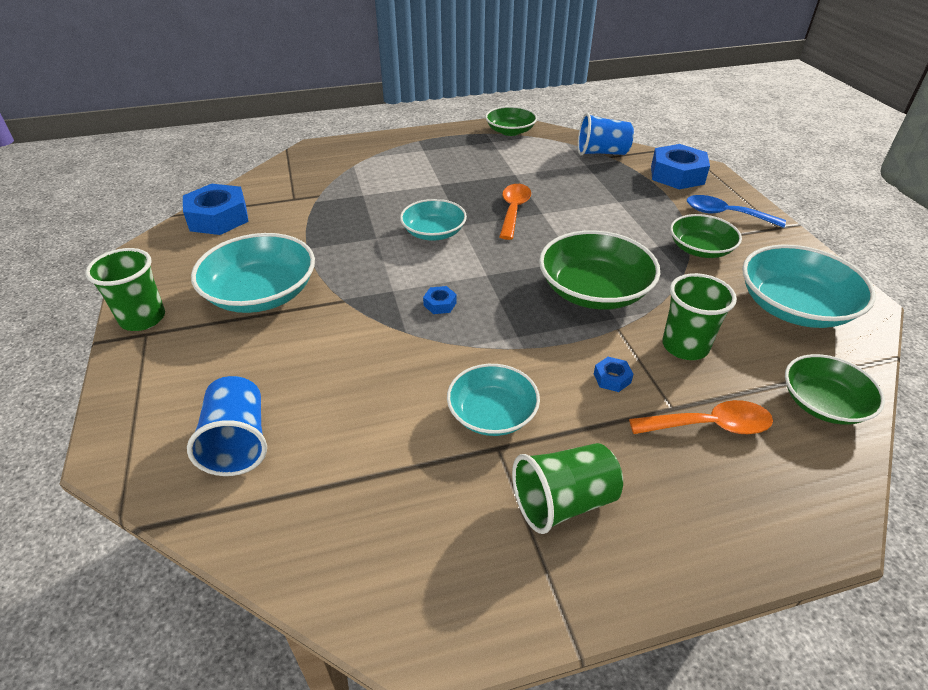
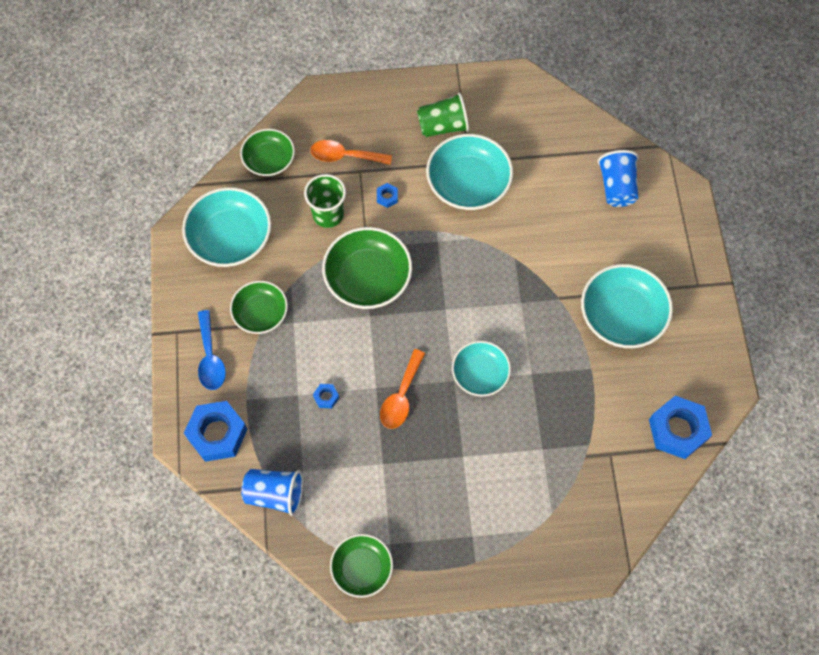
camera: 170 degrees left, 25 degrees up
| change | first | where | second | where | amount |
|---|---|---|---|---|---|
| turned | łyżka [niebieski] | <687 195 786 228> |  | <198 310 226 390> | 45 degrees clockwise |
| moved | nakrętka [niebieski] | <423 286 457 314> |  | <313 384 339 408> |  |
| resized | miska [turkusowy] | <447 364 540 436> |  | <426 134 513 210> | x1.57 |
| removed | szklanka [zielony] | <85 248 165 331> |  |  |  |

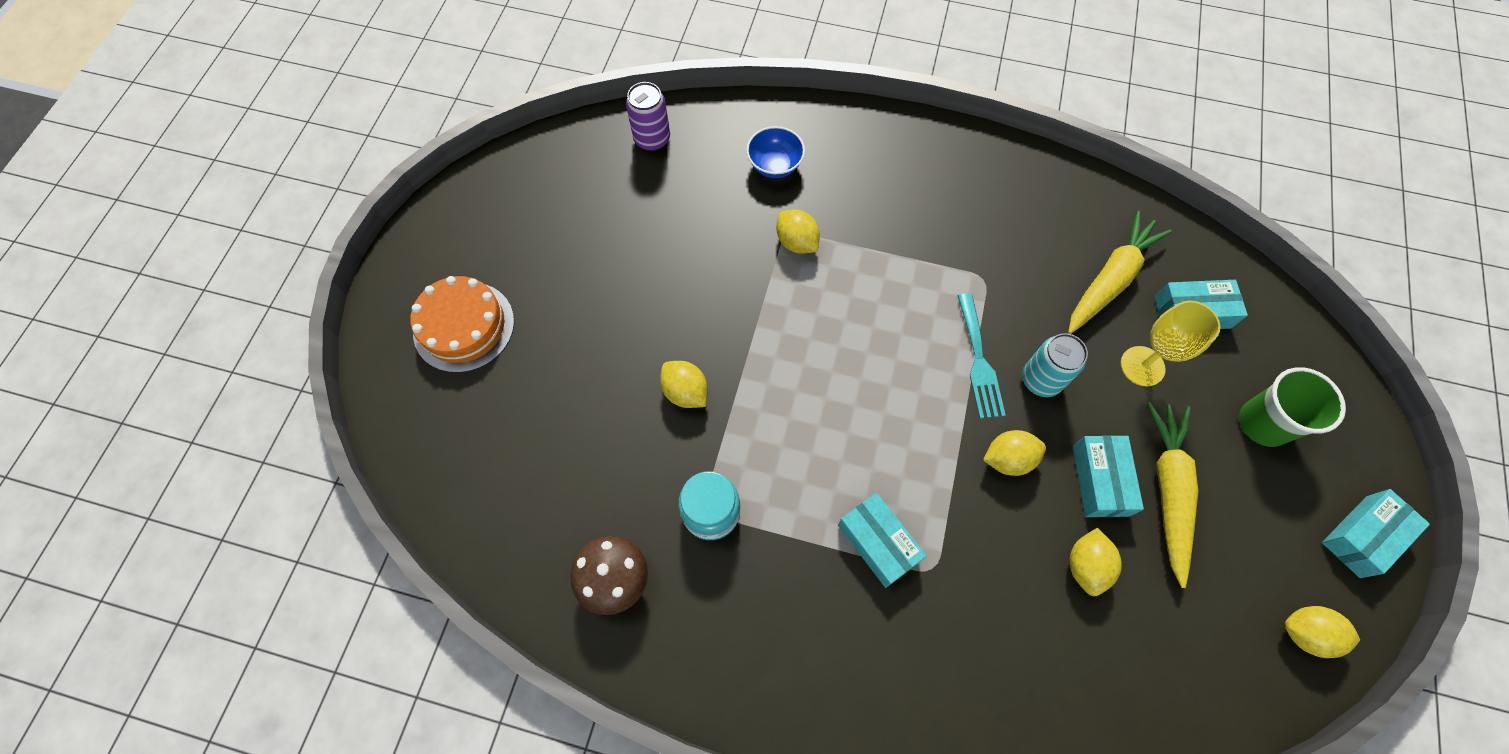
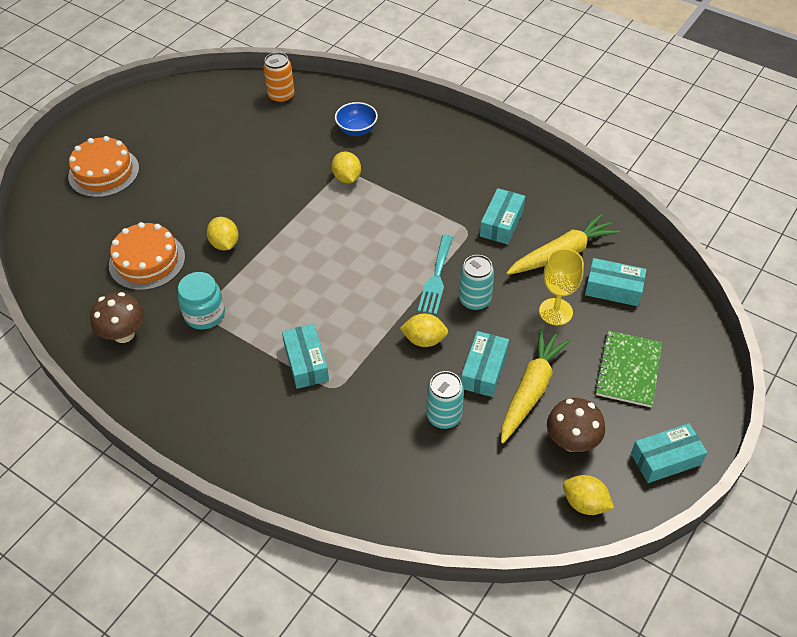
camera: 20 degrees right, 15 degrees down
| change | first | where | second | where | amount |
|---|---|---|---|---|---|
| added |  |  | tort [pomarańczowy] | <109 222 185 290> |  |
| recoloured | puszka [fioletowy] | <626 82 670 151> | puszka [pomarańczowy] | <263 52 295 104> |  |
| replaced | cytryna [żółty] | <1069 528 1122 596> | puszka [turkusowy] | <427 371 464 429> |  |
| added |  |  | pudełko [turkusowy] | <480 188 525 244> |  |
| added |  |  | grzyb [brązowy] | <547 398 605 452> |  |
| replaced | szklanka [zielony] | <1239 367 1346 447> | zeszyt [zielony] | <595 331 662 407> |  |

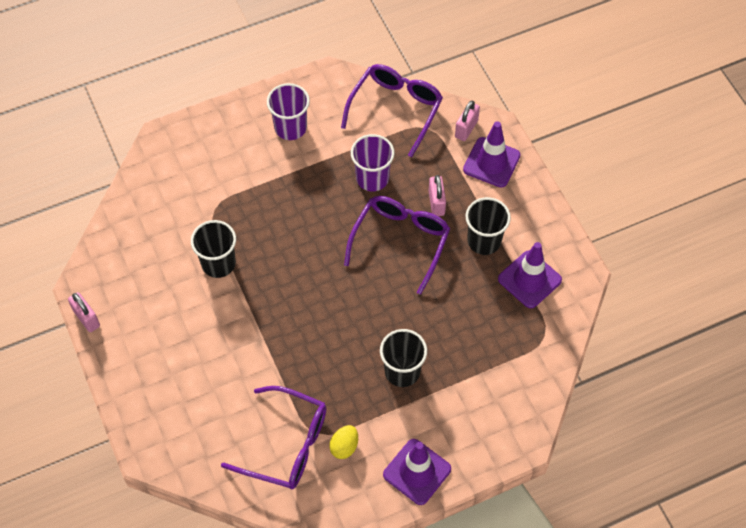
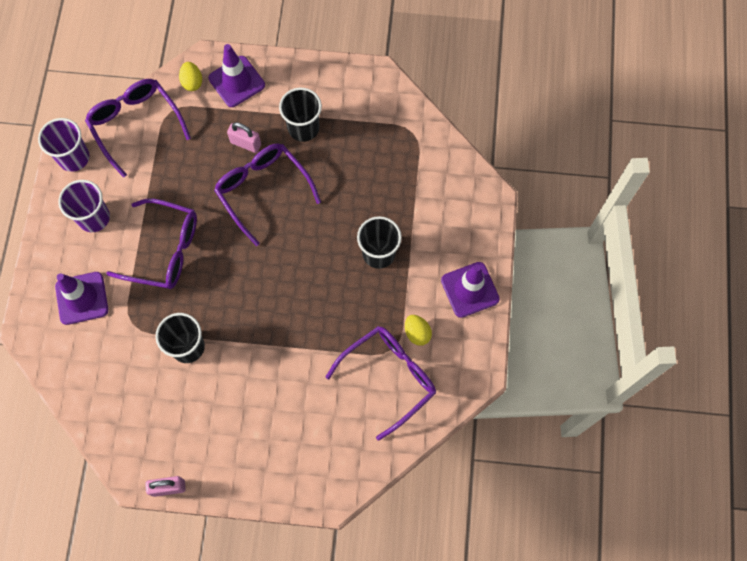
camera: 60 degrees left, 10 degrees up
| change | first | where | second | where | amount |
|---|---|---|---|---|---|
| moved | szklanka [fioletowy] | <351 134 395 191> |  | <38 118 89 172> |  |
| moved | pachołek [fioletowy] | <498 242 562 308> |  | <55 272 108 325> |  |
| added |  |  | okulary [fioletowy] | <106 199 197 289> |  |
| replaced | kłódka [różowy] | <455 101 480 141> | jajko [żółty] | <179 62 202 91> |  |

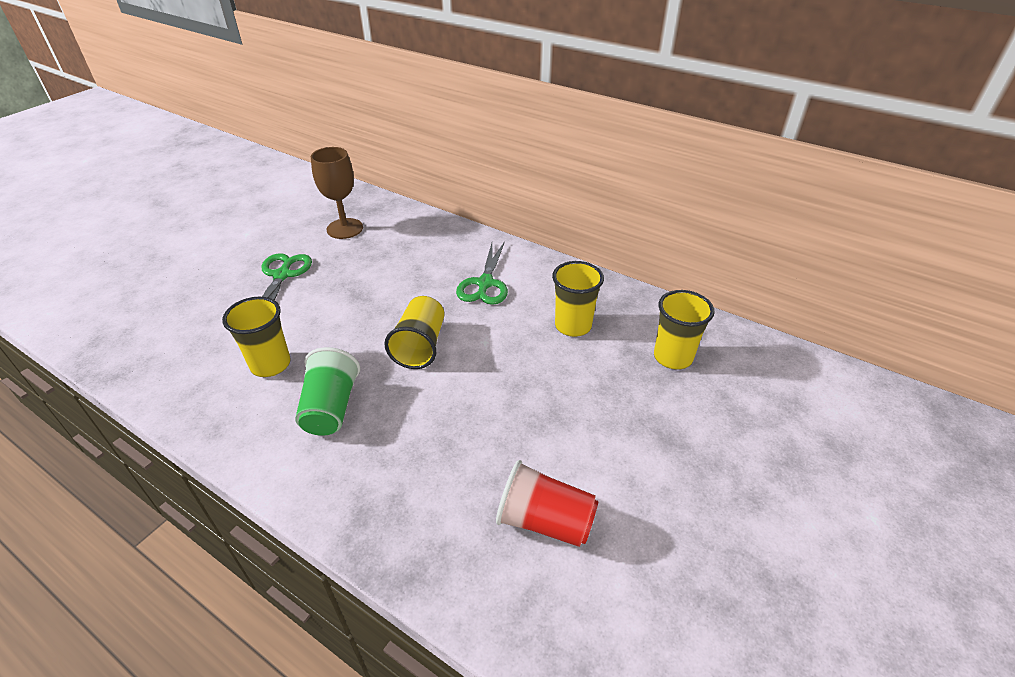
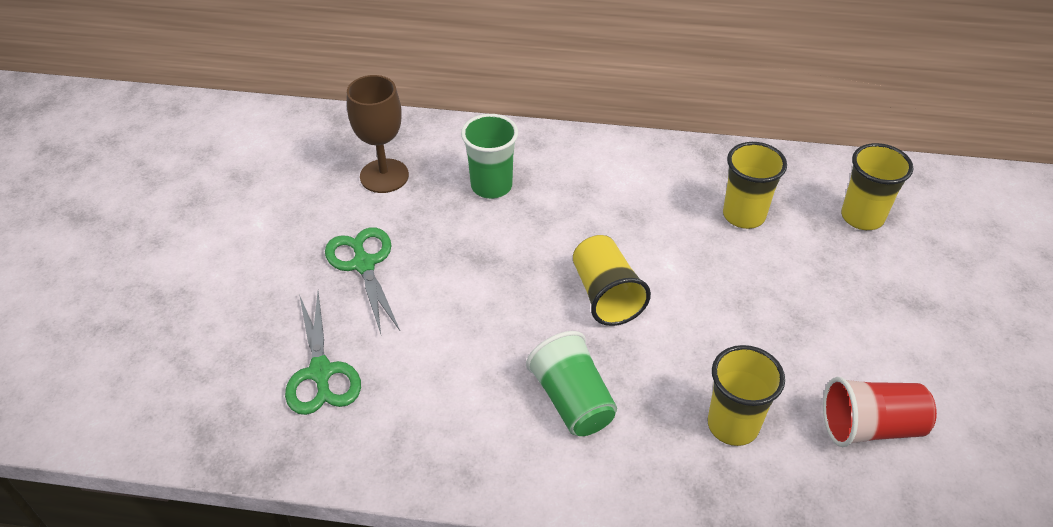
camera: 25 degrees left, 5 degrees up
| change | first | where | second | where | amount |
|---|---|---|---|---|---|
| moved | nożyczki [zielony] | <456 241 508 305> |  | <285 292 361 415> |  |
| added |  |  | szklanka [zielony] | <461 114 518 199> |  |
| moved | szklanka [żółty] | <222 297 291 377> |  | <708 345 785 446> |  |

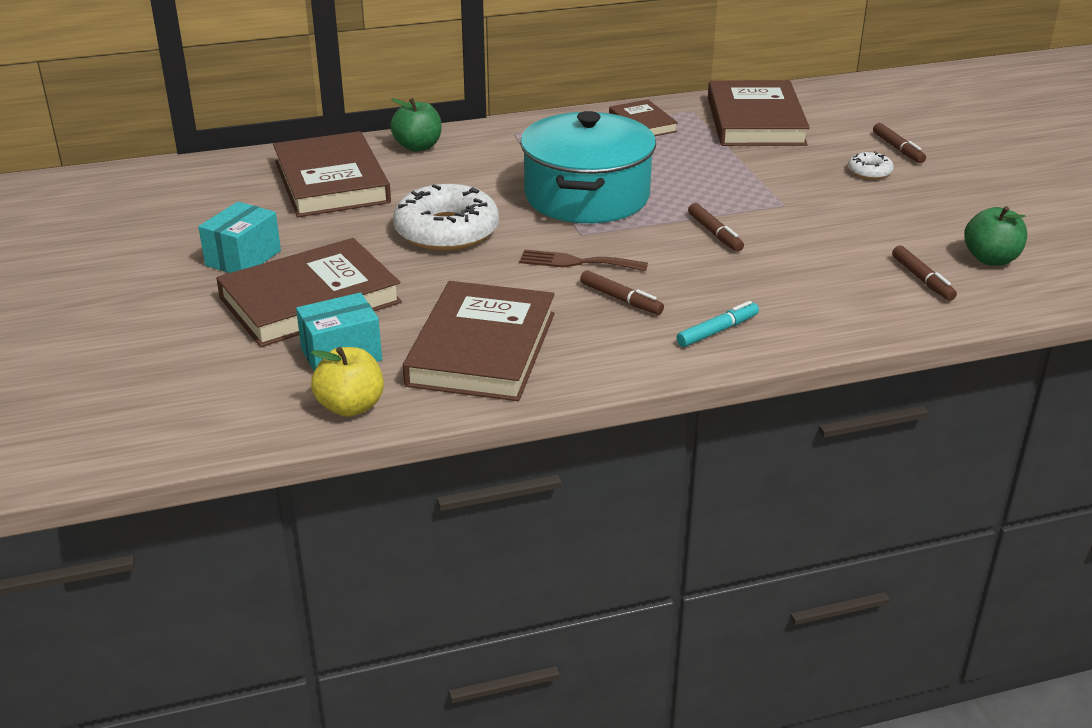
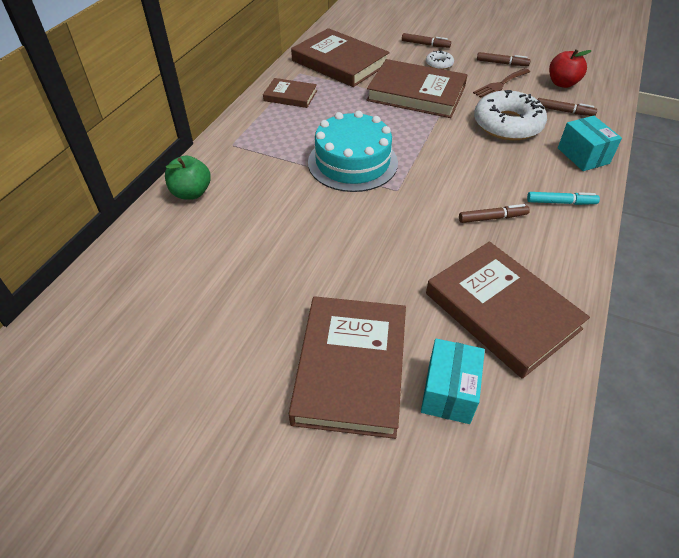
camera: 50 degrees left, 15 degrees up
| change | first | where | second | where | amount |
|---|---|---|---|---|---|
| replaced | garnek [turkusowy] | <520 111 656 223> | tort [turkusowy] | <308 111 398 192> |  |
| moved | książka [brązowy] | <273 131 391 217> |  | <366 59 467 118> |  |
| moved | widelec [brązowy] | <519 249 648 271> |  | <473 68 530 98> |  |
| moved | donut [biały] | <393 184 499 251> |  | <474 90 547 140> |  |
| moved | flamaster [brązowy] | <688 203 744 252> |  | <477 52 530 66> |  |
| turned | flamaster [turkusowy] | <676 301 759 347> |  | <527 192 600 205> | 90 degrees clockwise |
| recoloured | jabłko [zielony] | <964 206 1027 266> | jabłko [czerwony] | <549 49 592 88> |  |
| moved | pudełko [turkusowy] | <198 202 281 273> |  | <558 116 622 171> |  |
| removed | jabłko [żółty] | <311 347 384 417> |  |  |  |

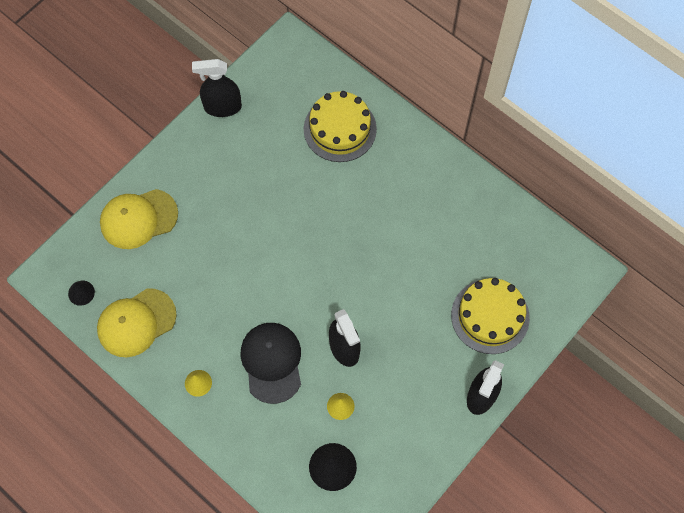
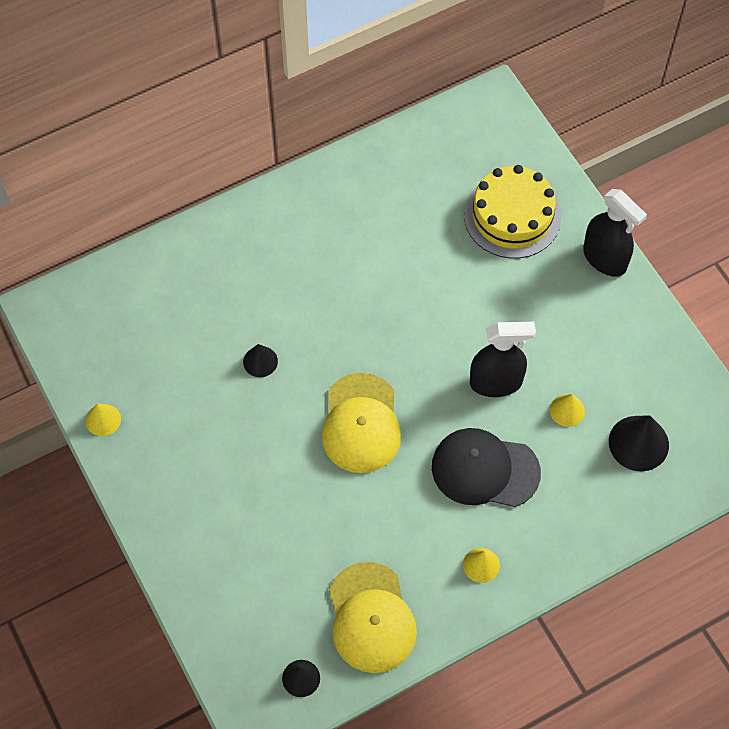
camera: 70 degrees left, 5 degrees down
| change | first | where | second | where | amount |
|---|---|---|---|---|---|
| replaced | spryskiwacz [czarny] | <192 59 242 117> | stożek [żółty] | <86 403 121 436> |  |
| added |  |  | stożek [czarny] | <243 344 278 377> |  |
| moved | czapka [żółty] | <100 189 178 249> |  | <322 373 401 473> |  |
| removed | tort [żółty] | <304 91 377 162> |  |  |  |

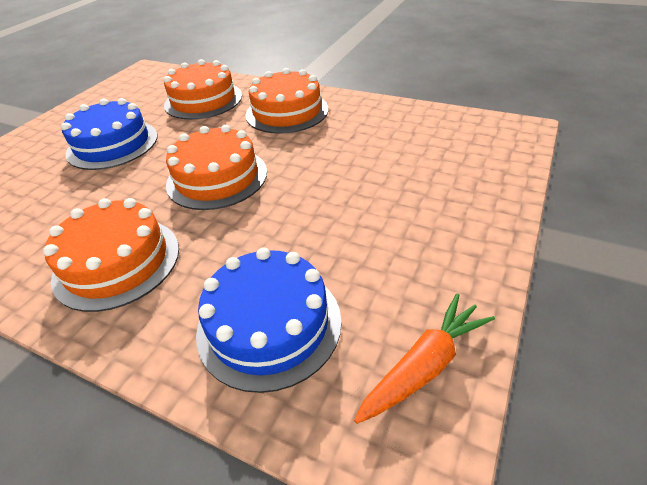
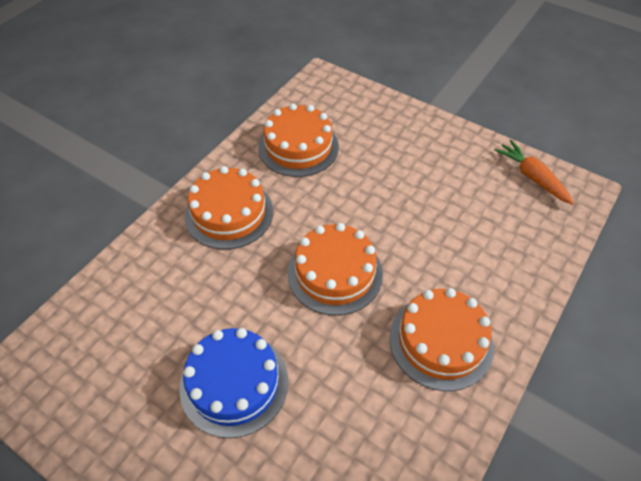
camera: 85 degrees left, 10 degrees up
| change | first | where | second | where | amount |
|---|---|---|---|---|---|
| moved | tort [pomarańczowy] | <164 59 242 120> |  | <258 103 339 177> |  |
| removed | tort [niebieski] | <196 248 342 393> |  |  |  |

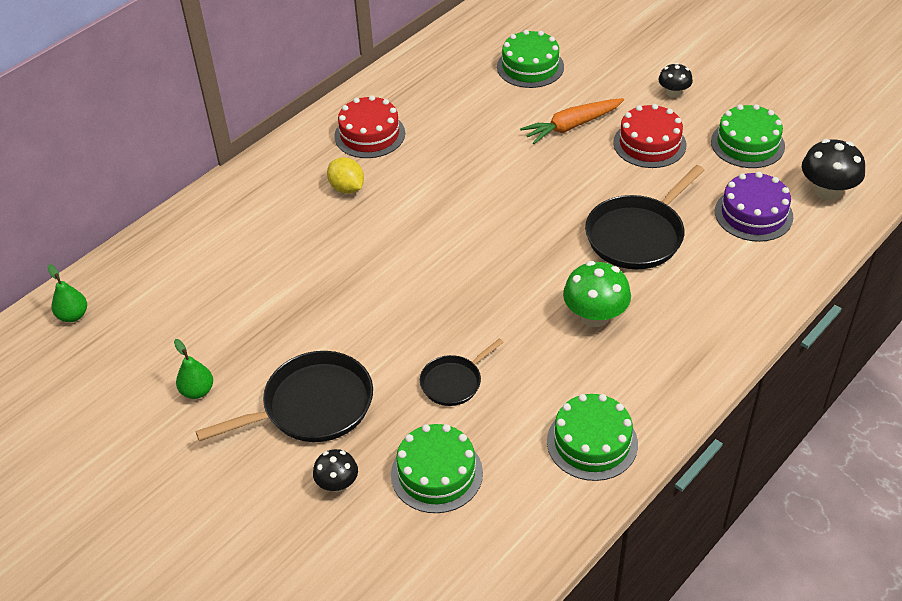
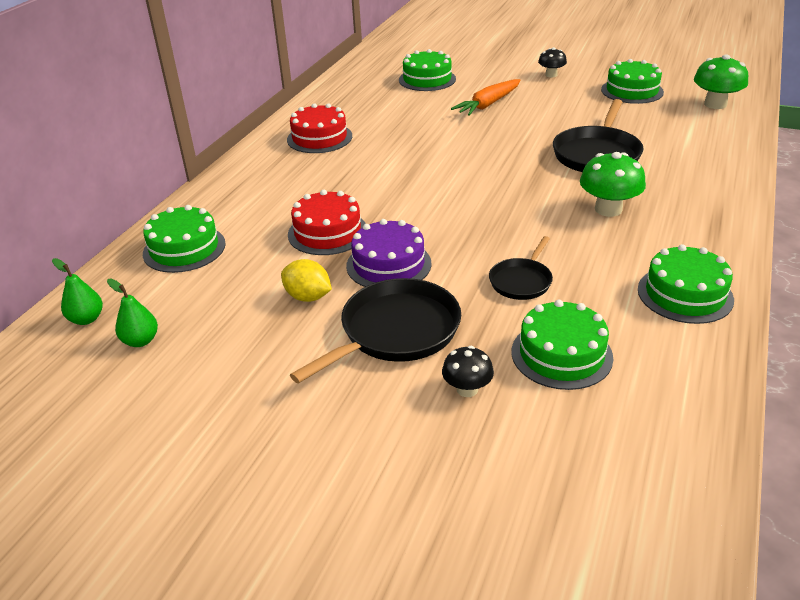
camera: 20 degrees left, 10 degrees down
| change | first | where | second | where | amount |
|---|---|---|---|---|---|
| moved | gruszka [zielony] | <174 339 213 399> |  | <107 278 158 347> |  |
| added |  |  | tort [zielony] | <143 205 226 273> |  |
| moved | cytryna [żółty] | <327 157 364 194> |  | <281 259 332 302> |  |
| moved | tort [czerwony] | <613 104 686 168> |  | <288 190 366 255> |  |
| moved | tort [fioletowy] | <715 172 793 242> |  | <346 219 432 287> |  |
| recoloured | grzyb [czarny] | <802 139 865 200> | grzyb [zielony] | <694 54 748 109> |  |

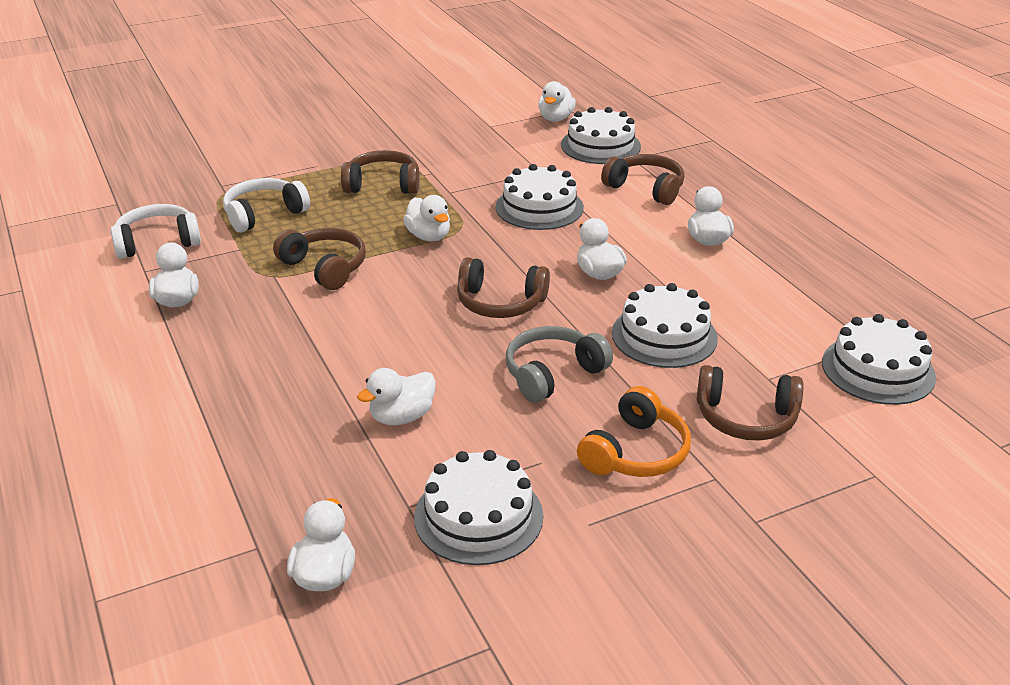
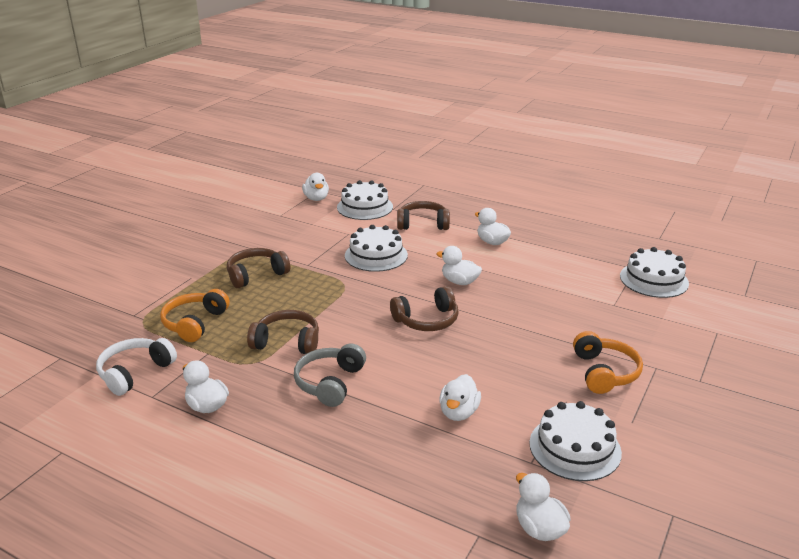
camera: 35 degrees left, 5 degrees down
| change | first | where | second | where | amount |
|---|---|---|---|---|---|
| recoloured | słuchawki [biały] | <223 178 310 232> | słuchawki [pomarańczowy] | <160 289 230 342> |  |
| moved | słuchawki [szary] | <506 326 613 403> |  | <294 343 366 407> |  |
| removed | kaczka [biały] | <403 195 450 241> |  |  |  |
| removed | tort [biały] | <612 283 718 368> |  |  |  |
| removed | słuchawki [brązowy] | <697 365 804 441> |  |  |  |

